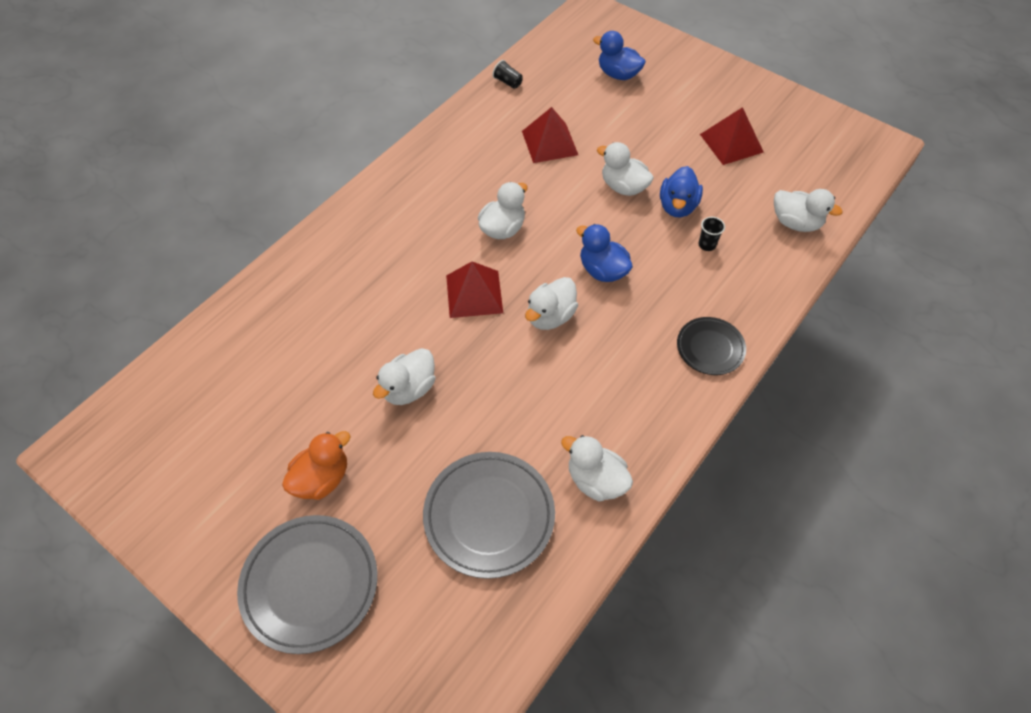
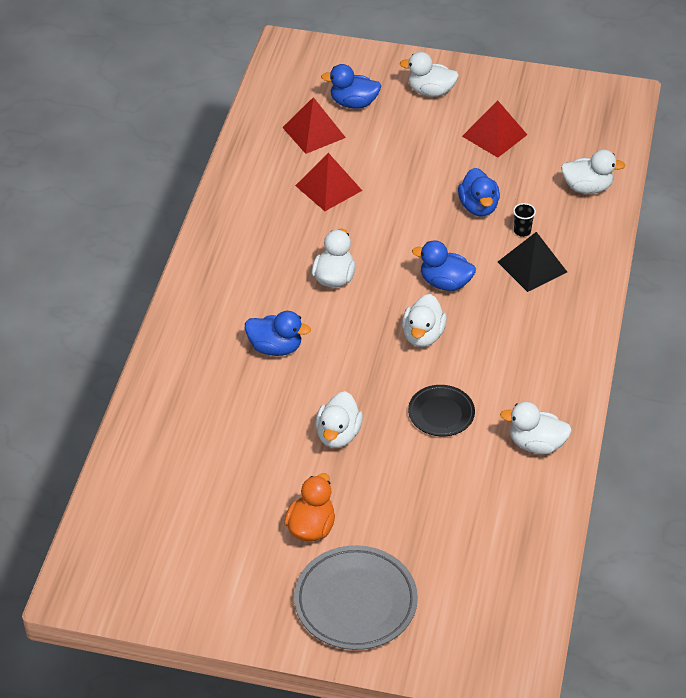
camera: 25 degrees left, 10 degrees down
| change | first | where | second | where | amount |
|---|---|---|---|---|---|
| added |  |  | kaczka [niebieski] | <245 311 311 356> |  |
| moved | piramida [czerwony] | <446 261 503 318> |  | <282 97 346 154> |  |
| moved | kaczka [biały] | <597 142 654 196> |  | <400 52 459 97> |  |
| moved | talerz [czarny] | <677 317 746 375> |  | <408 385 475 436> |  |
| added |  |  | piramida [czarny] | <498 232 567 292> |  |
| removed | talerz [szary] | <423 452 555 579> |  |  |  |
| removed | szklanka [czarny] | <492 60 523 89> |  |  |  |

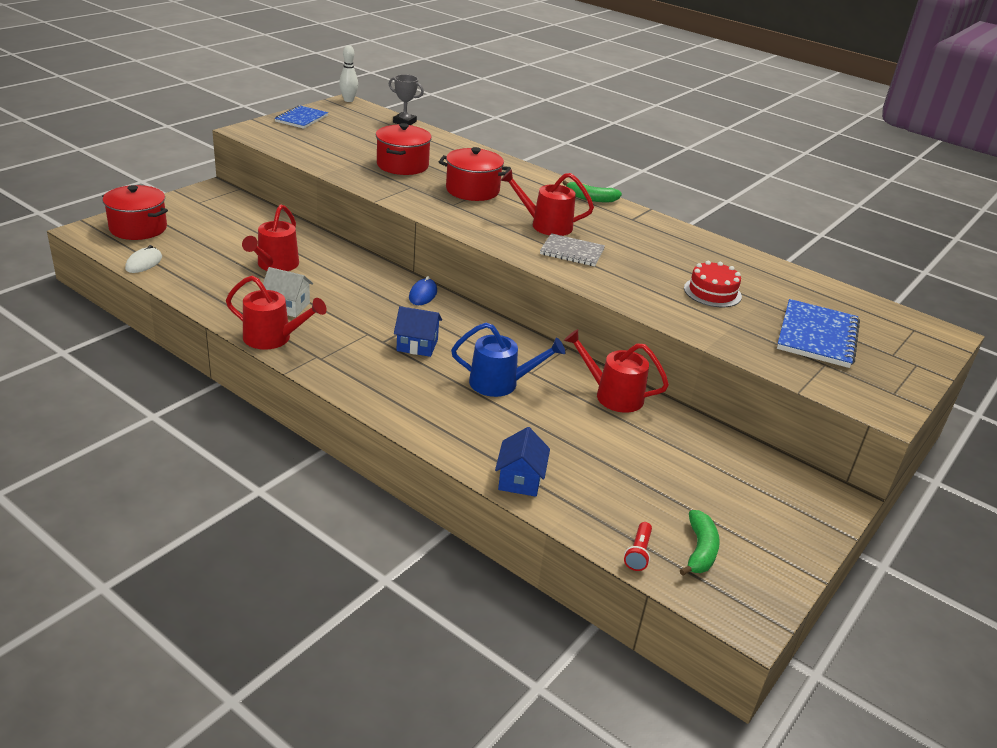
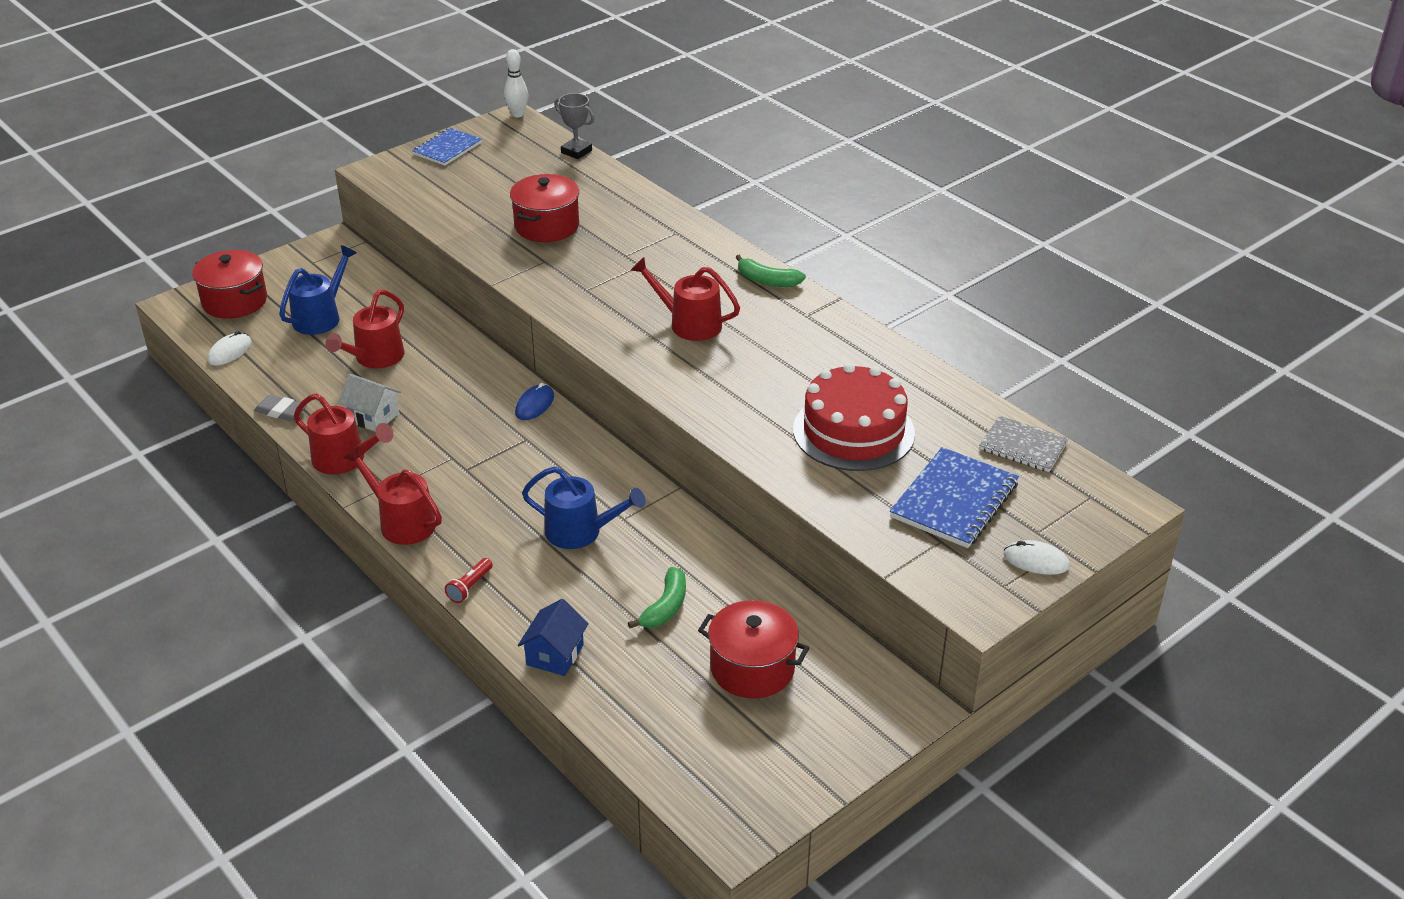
camera: 15 degrees right, 5 degrees up
| change | first | where | second | where | amount |
|---|---|---|---|---|---|
| added |  |  | gumka do mazania [szary] | <254 394 307 421> |  |
| added |  |  | konewka [niebieski] | <279 245 357 335> |  |
| moved | konewka [czerwony] | <564 329 669 413> |  | <343 445 442 545> |  |
| moved | latarka [czerwony] | <624 522 652 571> |  | <445 558 493 603> |  |
| moved | banan [zielony] | <680 510 720 576> |  | <628 567 686 628> |  |
| moved | garnek [czerwony] | <439 147 511 201> |  | <698 600 809 698> |  |
| resized | tort [czerwony] | <684 261 742 307> |  | <793 363 915 471> | x1.72 |
| moved | zeszyt [szary] | <540 233 605 266> |  | <979 416 1069 472> |  |
| added |  |  | myszka [biały] | <1003 540 1070 575> |  |
| removed | domek [niebieski] | <394 306 442 357> |  |  |  |

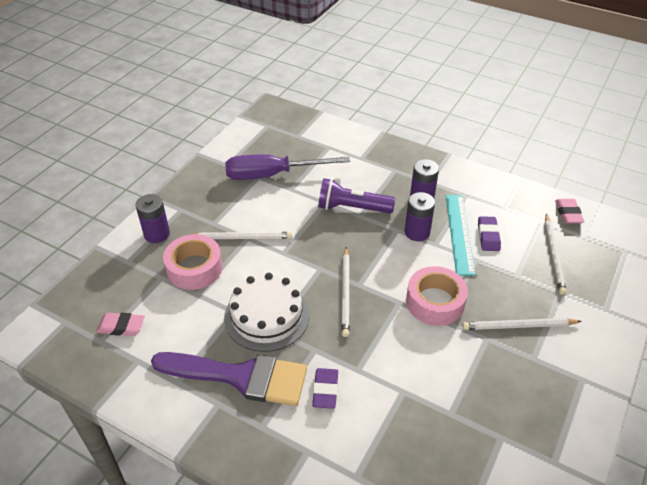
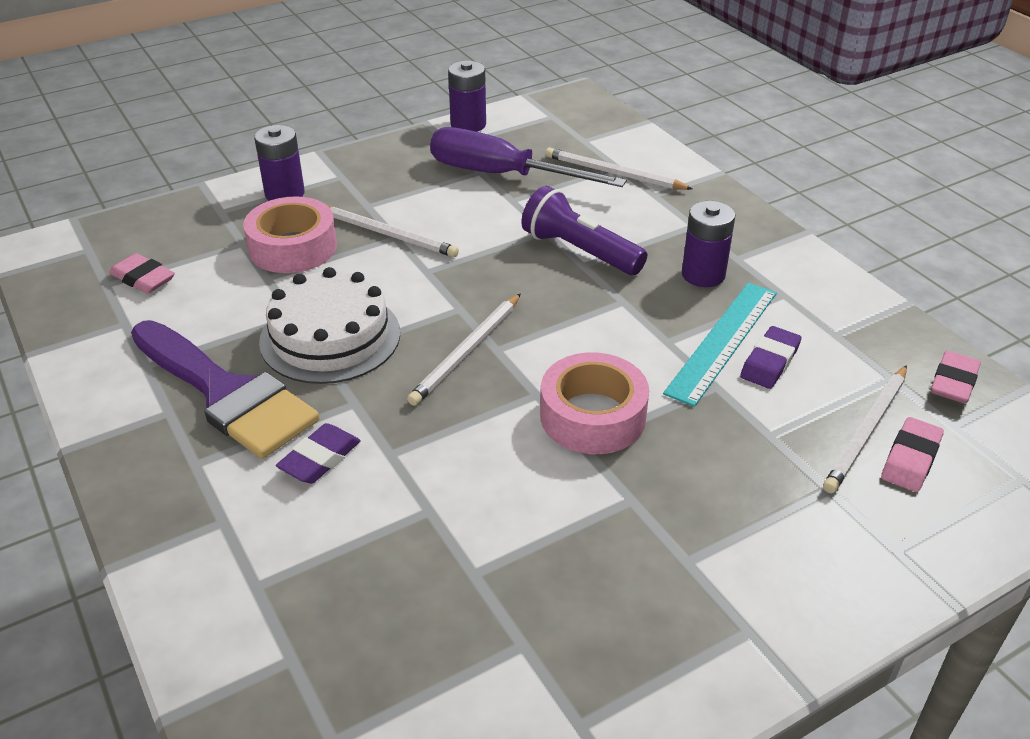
camera: 30 degrees right, 5 degrees down
| change | first | where | second | where | amount |
|---|---|---|---|---|---|
| moved | bateria [fioletowy] | <405 192 435 241> |  | <448 61 486 132> |  |
| moved | ołówek [biały] | <462 318 582 330> |  | <545 147 693 190> |  |
| added |  |  | gumka do mazania [różowy] | <881 417 944 492> |  |

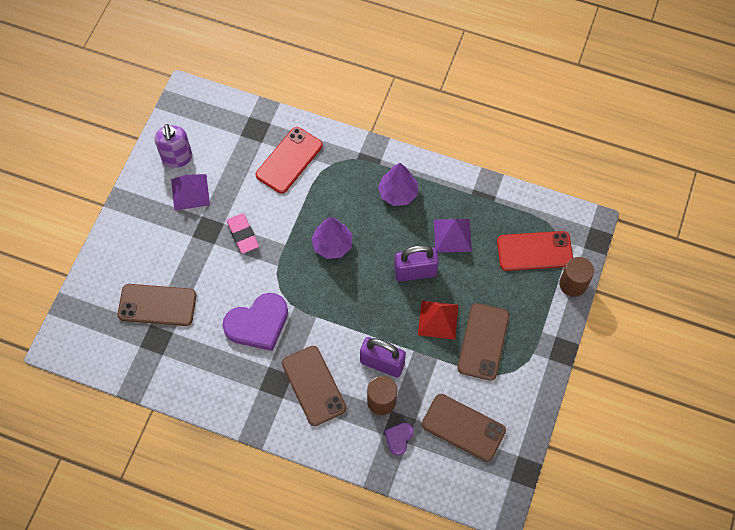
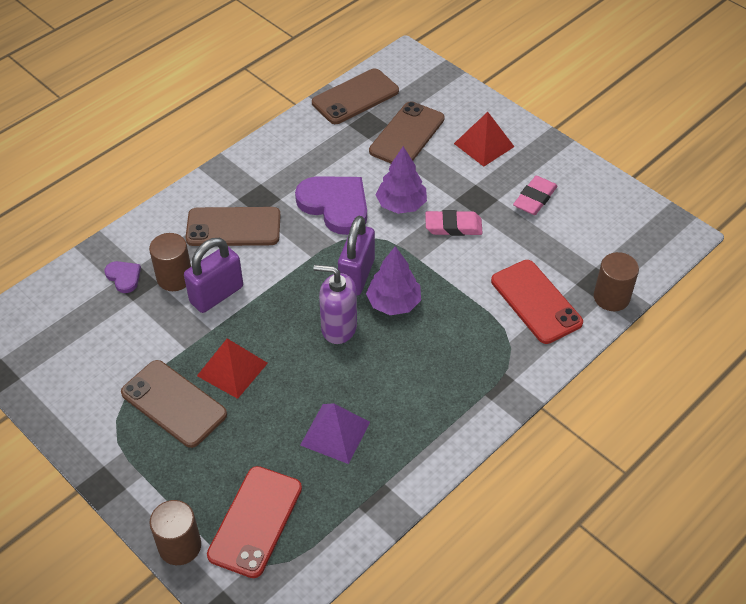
camera: 115 degrees right, 15 degrees down
| change | first | where | second | where | amount |
|---|---|---|---|---|---|
| turned | serce [fioletowy] | <222 293 288 351> |  | <295 176 367 235> | 135 degrees clockwise |
| moved | telefon [brązowy] | <422 394 506 462> |  | <312 68 399 124> |  |
| moved | dozownik mydła [fioletowy] | <155 124 192 168> |  | <314 265 357 344> |  |
| moved | kłódka [fioletowy] | <394 245 439 282> |  | <338 216 375 295> |  |
| moved | drzewko [fioletowy] | <378 163 418 206> |  | <376 146 427 214> |  |
| added |  |  | piramida [czerwony] | <454 112 514 167> |  |
| replaced | piramida [fioletowy] | <171 174 210 211> | gumka do mazania [różowy] | <513 176 557 215> |  |
| added |  |  | walec [brązowy] | <594 252 639 311> |  |

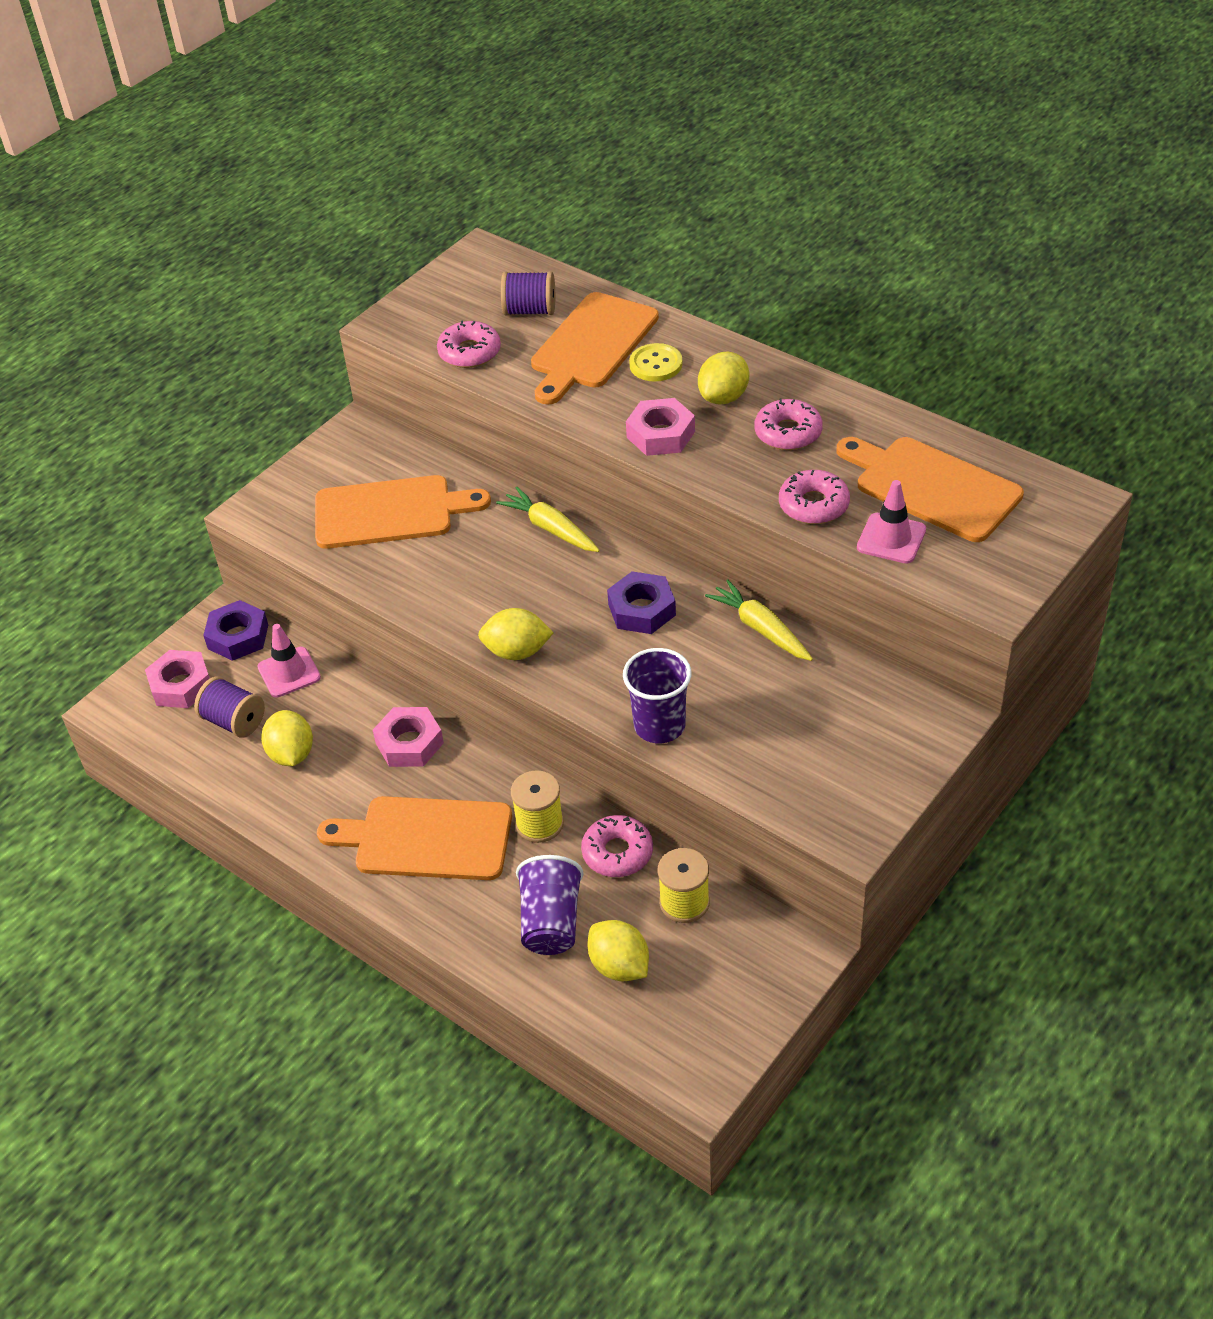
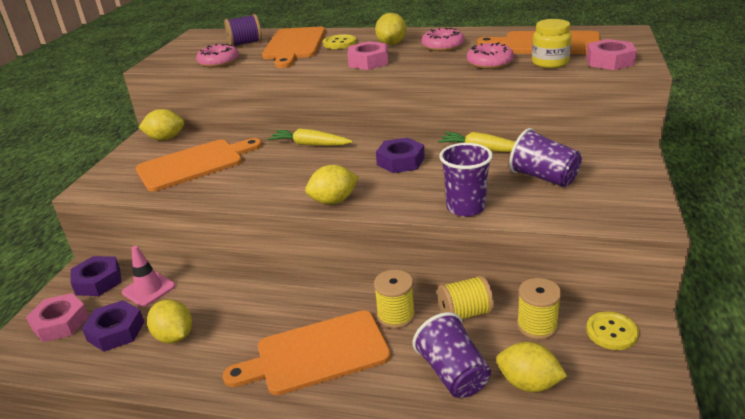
camera: 25 degrees left, 15 degrees down
| change | first | where | second | where | amount |
|---|---|---|---|---|---|
| replaced | szpulka [fioletowy] | <194 677 265 737> | nakrętka [fioletowy] | <82 300 144 352> |  |
| added |  |  | cytryna [żółty] | <138 109 185 141> |  |
| replaced | donut [różowy] | <581 815 653 877> | szpulka [żółty] | <437 275 494 319> |  |
| added |  |  | szklanka [fioletowy] | <509 128 582 187> |  |
| replaced | pachołek [różowy] | <857 480 926 564> | słoik [żółty] | <532 19 572 68> |  |
| moved | nakrętka [różowy] | <373 707 444 767> |  | <586 39 637 70> |  |
| added |  |  | guzik [żółty] | <586 311 639 350> |  |

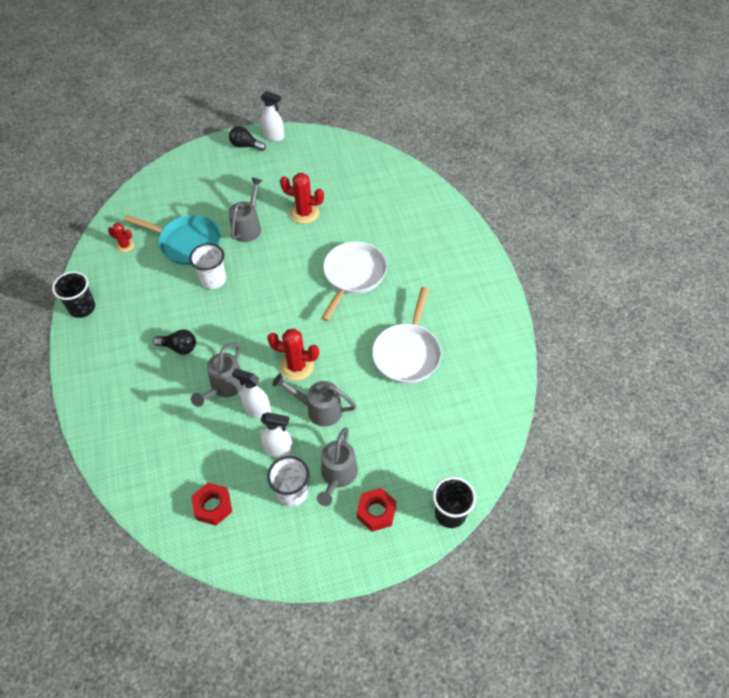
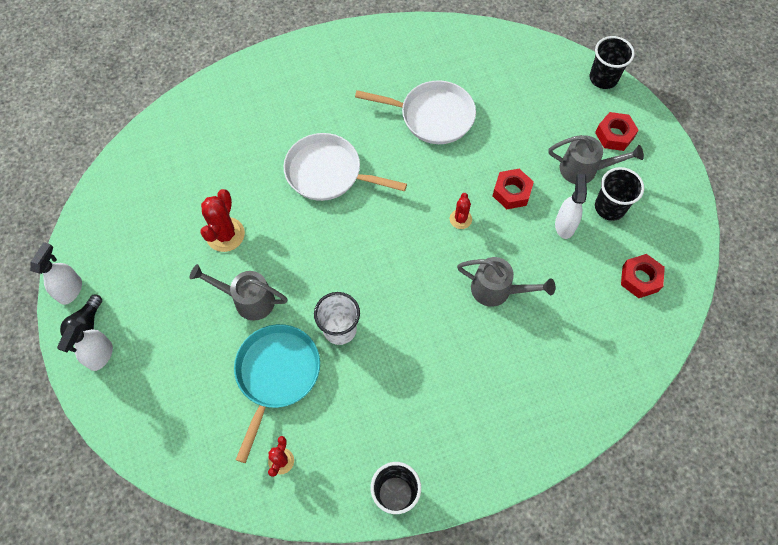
camera: 95 degrees left, 10 degrees up
| change | first | where | second | where | amount |
|---|---|---|---|---|---|
| moved | spryskiwacz [biały] | <232 369 271 418> |  | <57 321 113 371> |  |
| resized | kaktus [czerwony] | <267 329 319 381> |  | <450 193 472 229> | x0.59 |
| replaced | konewka [szary] | <272 374 356 427> | nakrętka [czerwony] | <493 169 534 209> |  |
| recoloured | szklanka [biały] | <267 456 309 507> | szklanka [czarny] | <595 167 644 221> |  |
| removed | żarówka [czarny] | <153 329 196 354> |  |  |  |

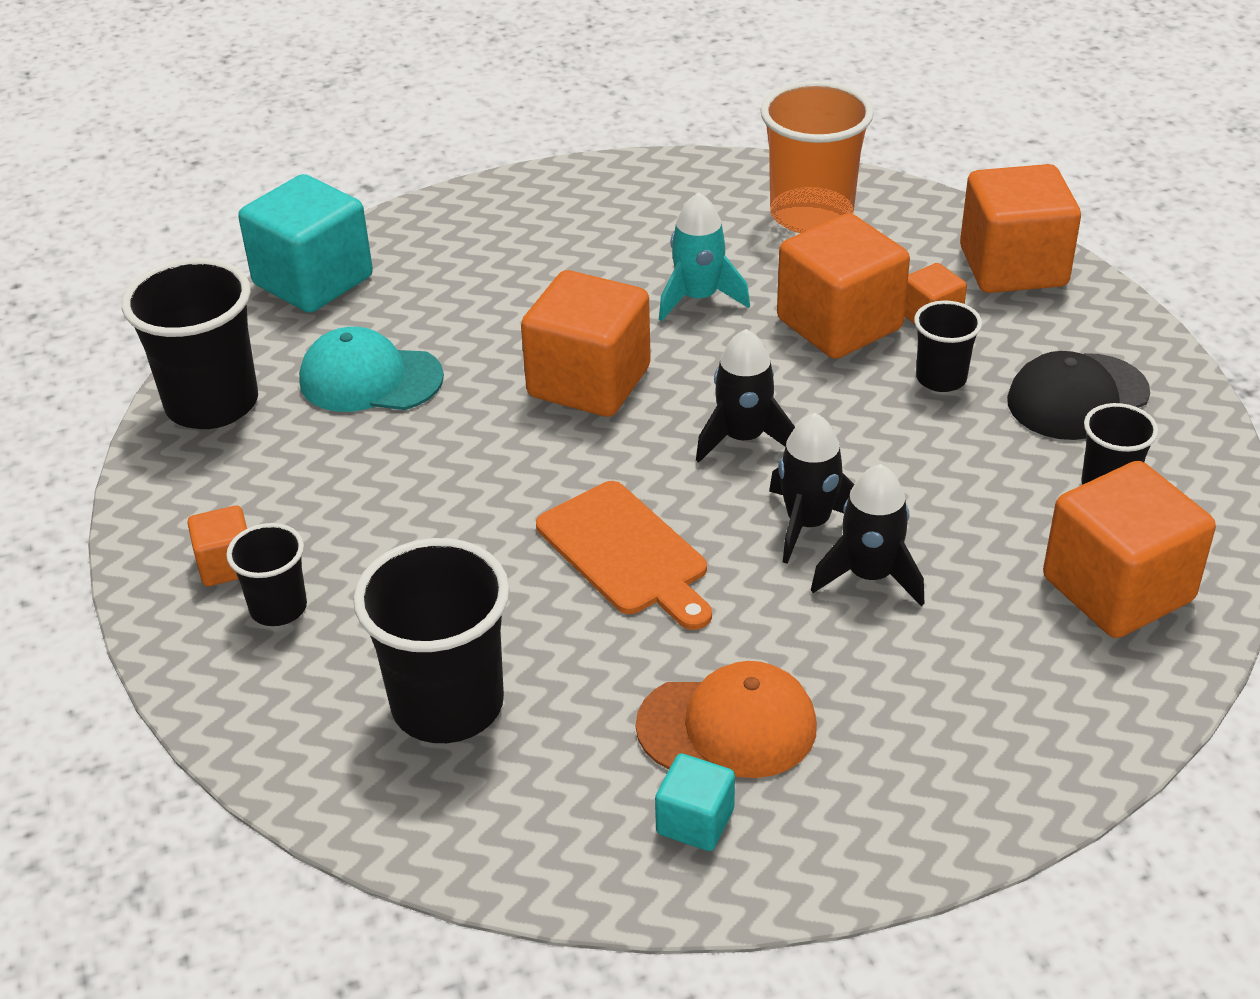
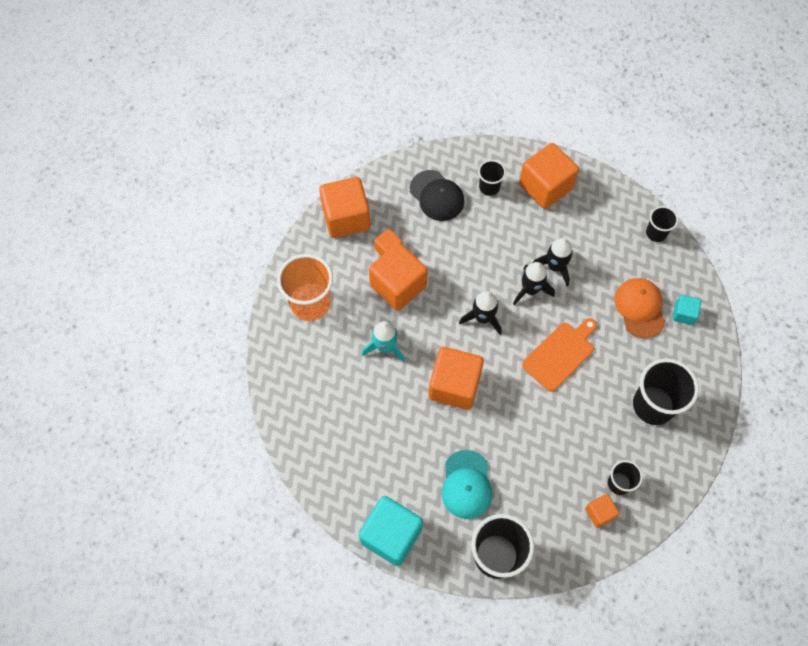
camera: 100 degrees left, 25 degrees up
| change | first | where | second | where | amount |
|---|---|---|---|---|---|
| moved | szklanka [czarny] | <914 301 982 392> |  | <646 206 678 242> |  |

